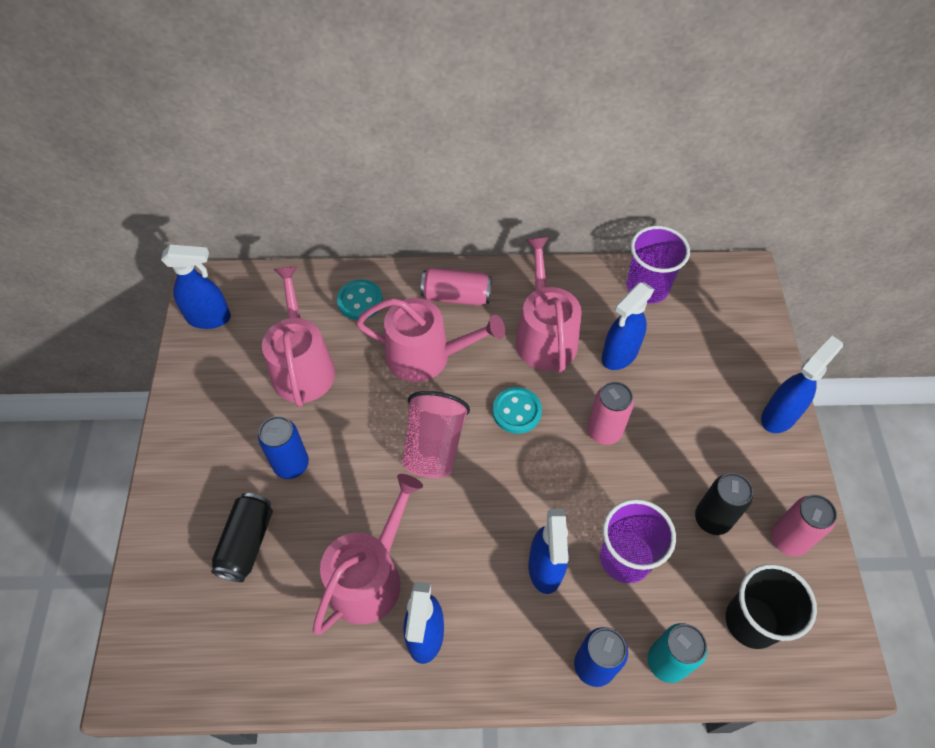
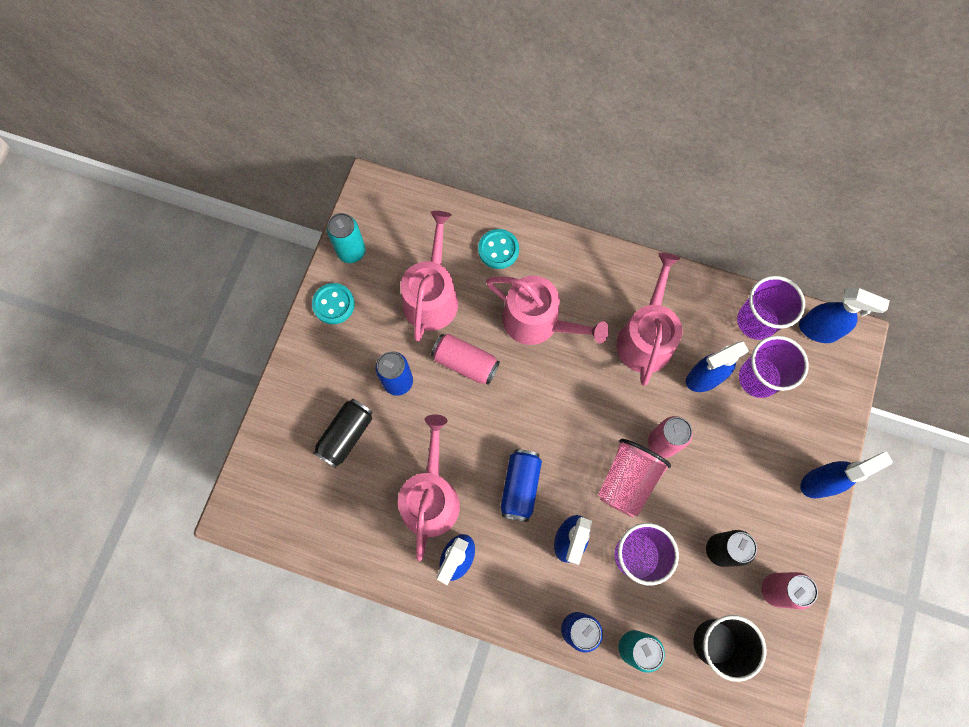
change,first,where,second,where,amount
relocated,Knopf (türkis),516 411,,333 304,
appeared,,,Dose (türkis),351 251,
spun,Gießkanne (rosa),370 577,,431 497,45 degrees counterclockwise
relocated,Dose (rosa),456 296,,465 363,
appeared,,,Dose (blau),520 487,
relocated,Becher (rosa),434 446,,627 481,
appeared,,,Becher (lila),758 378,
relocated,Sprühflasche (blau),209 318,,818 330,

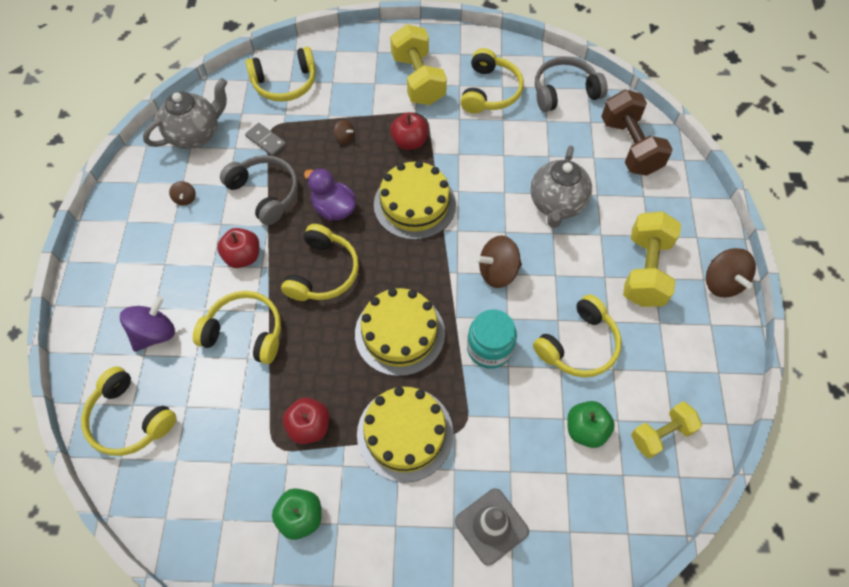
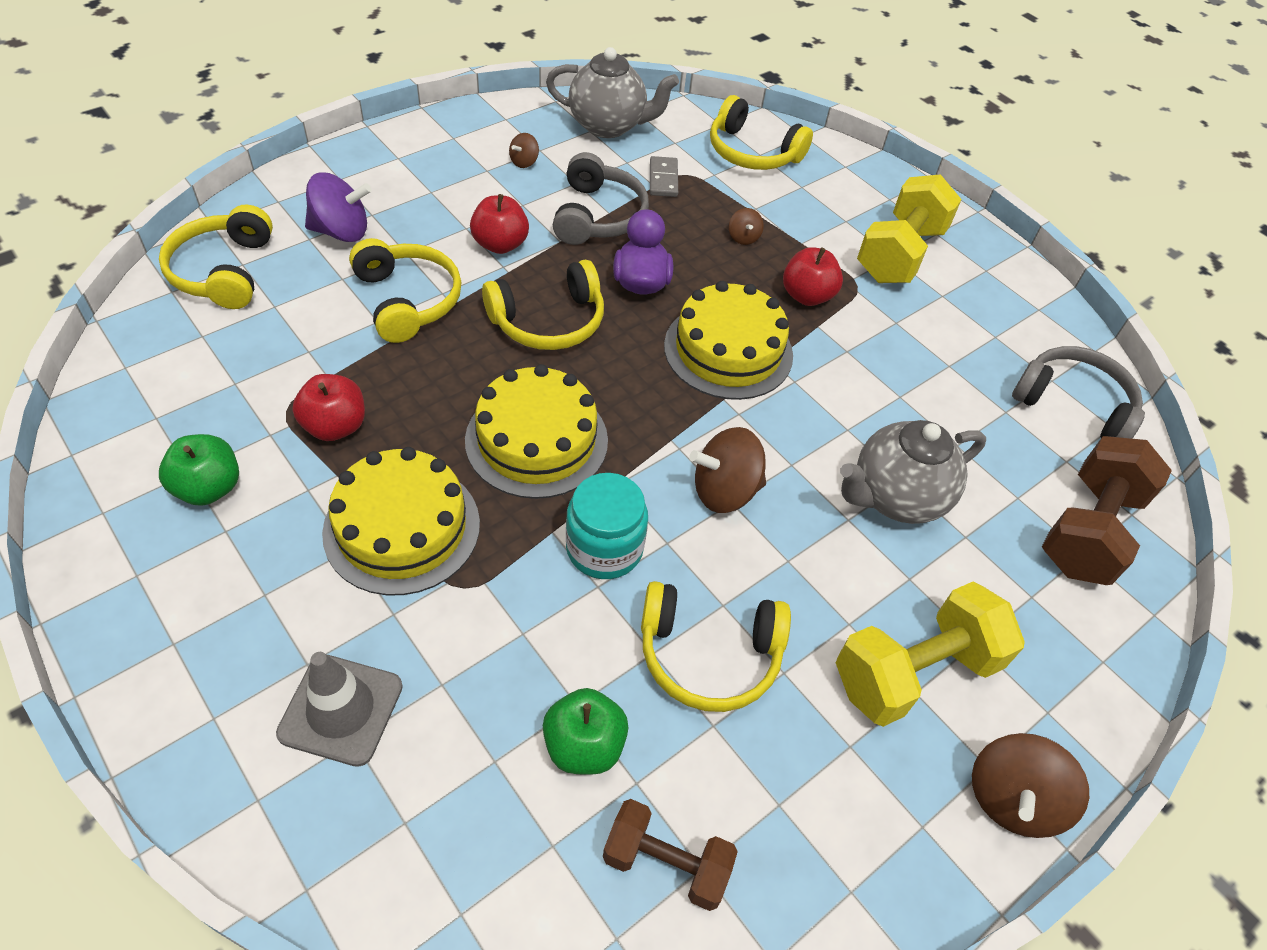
change,first,where,second,where,amount
colour,Hantel (gelb),661 434,Hantel (braun),666 863,
spun,Kreisel (braun),498 272,,725 491,45 degrees counterclockwise
missing,Kopfhörer (gelb),490 91,,,

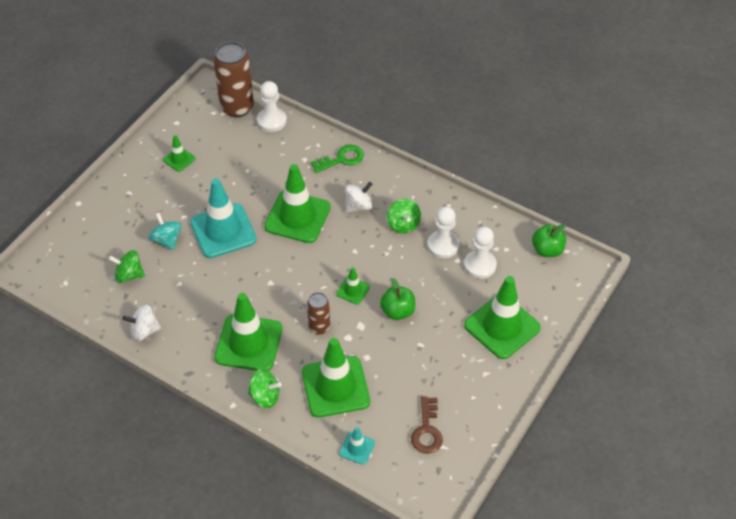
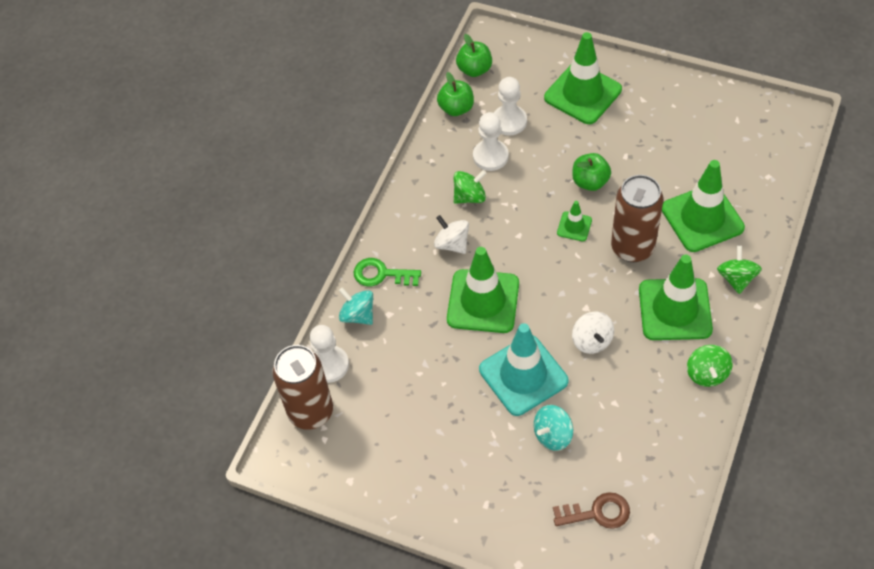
change,first,where,second,where,amount
appeared,,,Kreisel (türkis),358 315,
spun,Schlüssel (grün),342 159,,381 274,45 degrees counterclockwise
appeared,,,Apfel (grün),456 108,
relocated,Schlüssel (braun),427 430,,597 513,
relocated,Kreisel (weiß),144 331,,592 341,
size,Dose (braun),319 327,,632 248,x1.80
relocated,Kreisel (grün),129 275,,707 373,
missing,Leitkegel (grün),179 159,,,
missing,Leitkegel (türkis),357 448,,,

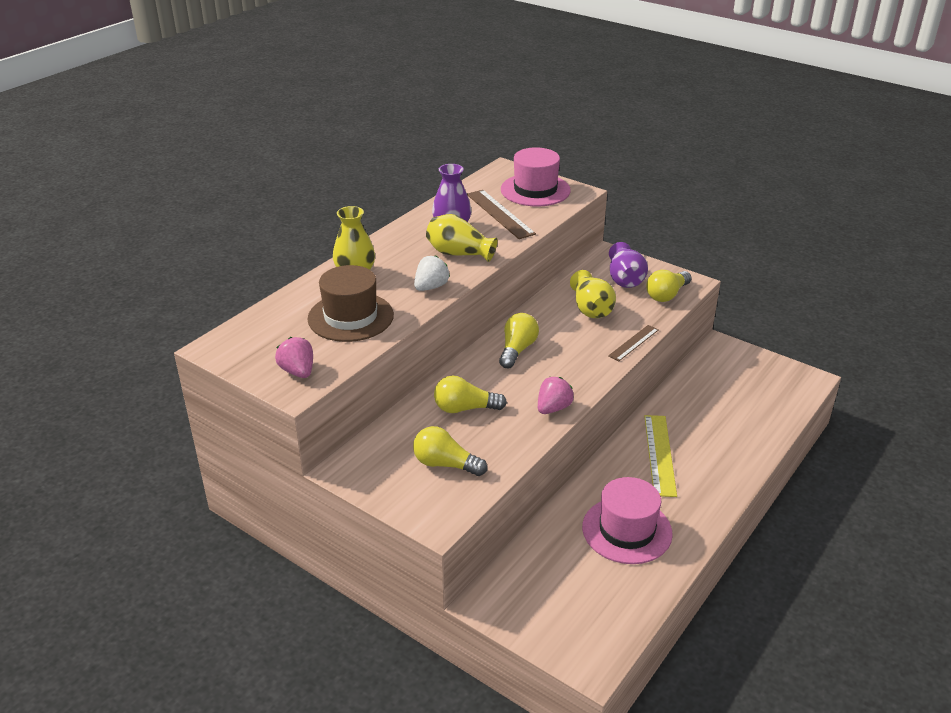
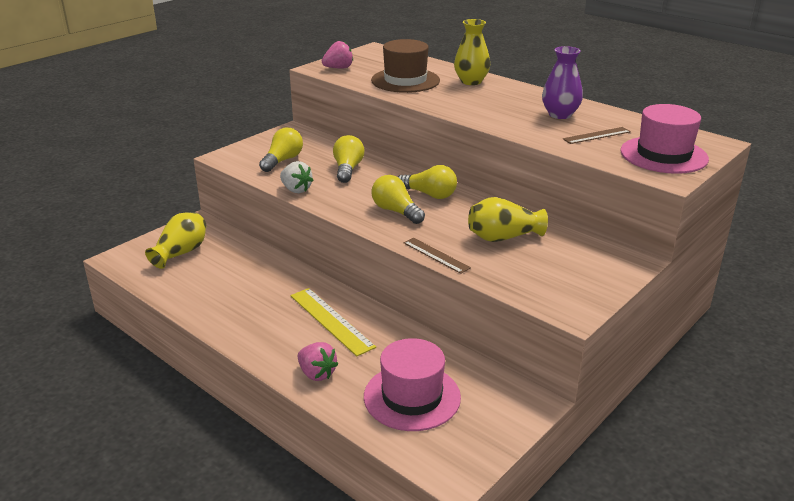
change,first,where,second,where,amount
relocated,Vase (gelb),459 253,,181 252,
relocated,Erdbeere (weiß),431 287,,296 190,
spun,Lineal (gelb),659 454,,331 320,45 degrees clockwise
relocated,Erdbeere (rosa),553 408,,317 373,
relocated,Hut (rosa),627 530,,412 397,
relocated,Glühbirne (gelb),667 295,,396 211,
size,Lineal (braun),500 214,,597 135,x0.62
missing,Vase (lila),625 279,,,

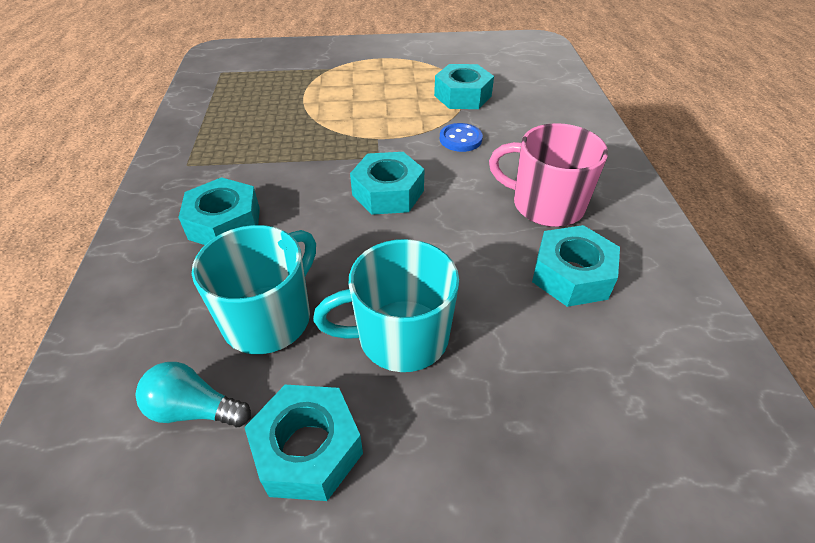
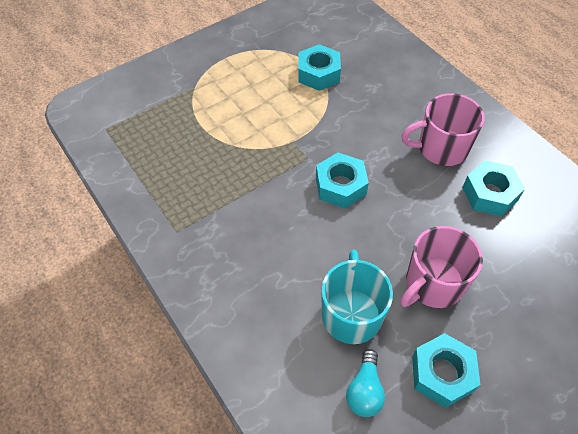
change,first,where,second,where,amount
spun,Glühbirne (türkis),194 409,,364 390,60 degrees counterclockwise
colour,Tasse (türkis),400 337,Tasse (rosa),433 284,
missing,Sechskantmutter (türkis),224 223,,,
missing,Knopf (blau),460 139,,,

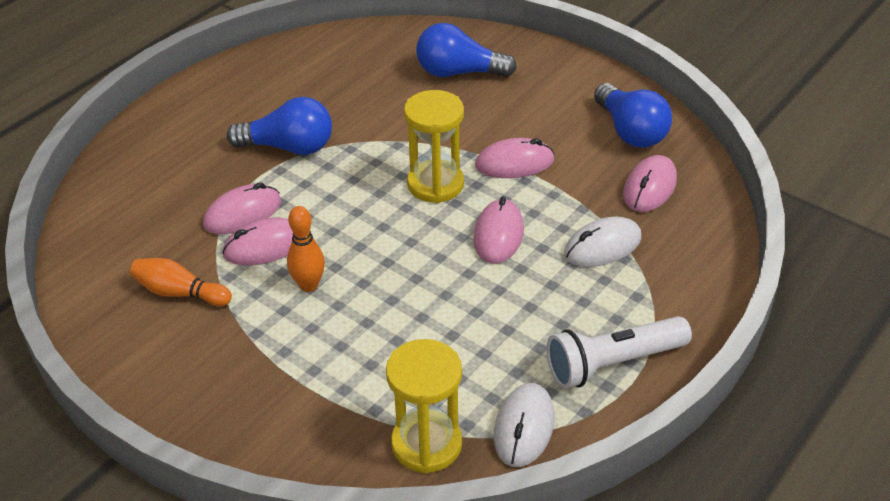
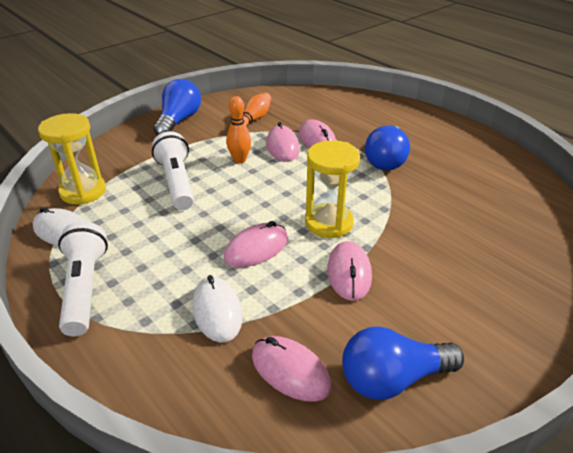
change,first,where,second,where,amount
appeared,,,Taschenlampe (weiß),177 182,
relocated,Glühbirne (blau),459 72,,179 121,
spun,Computermaus (rosa),498 235,,256 249,60 degrees counterclockwise

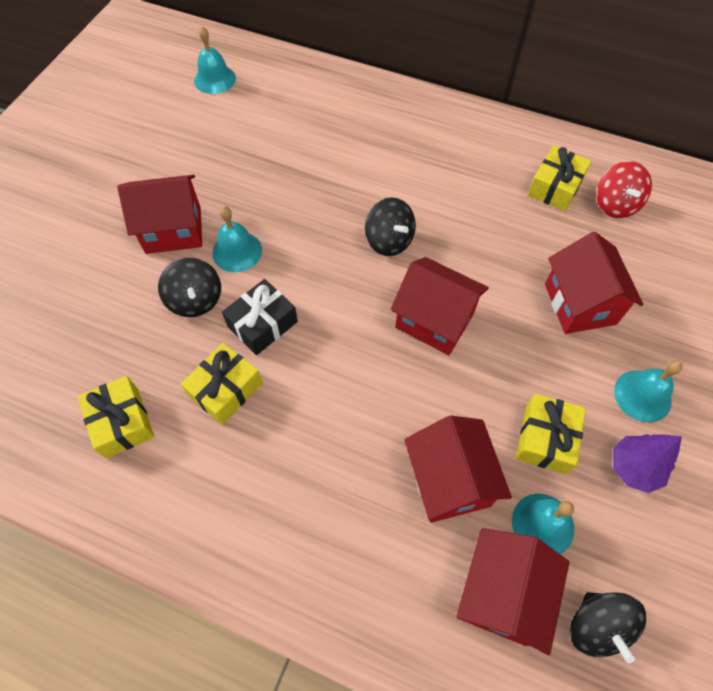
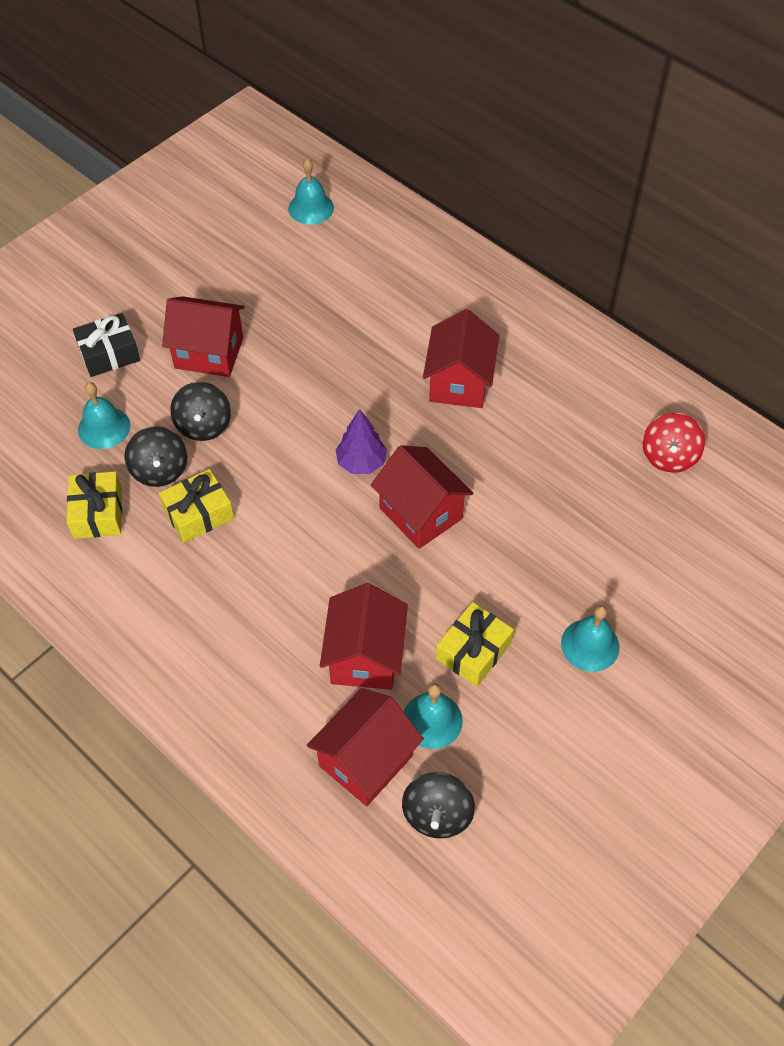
change,first,where,second,where,amount
relocated,Geschenk (schwarz),262 324,,109 354,
relocated,Glocke (türkis),237 251,,104 427,
relocated,Kreisel (schwarz),389 240,,160 470,
relocated,Baum (lila),634 468,,361 462,
relocated,Haus (rot),580 304,,459 382,
missing,Geschenk (gelb),555 187,,,

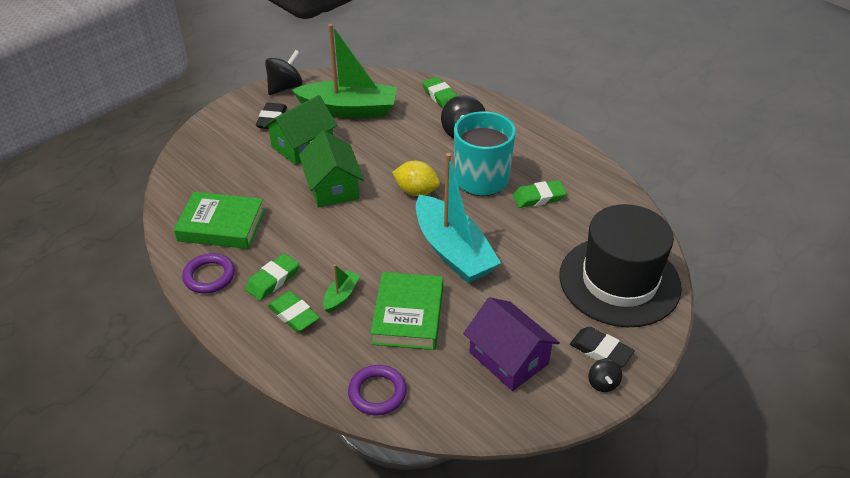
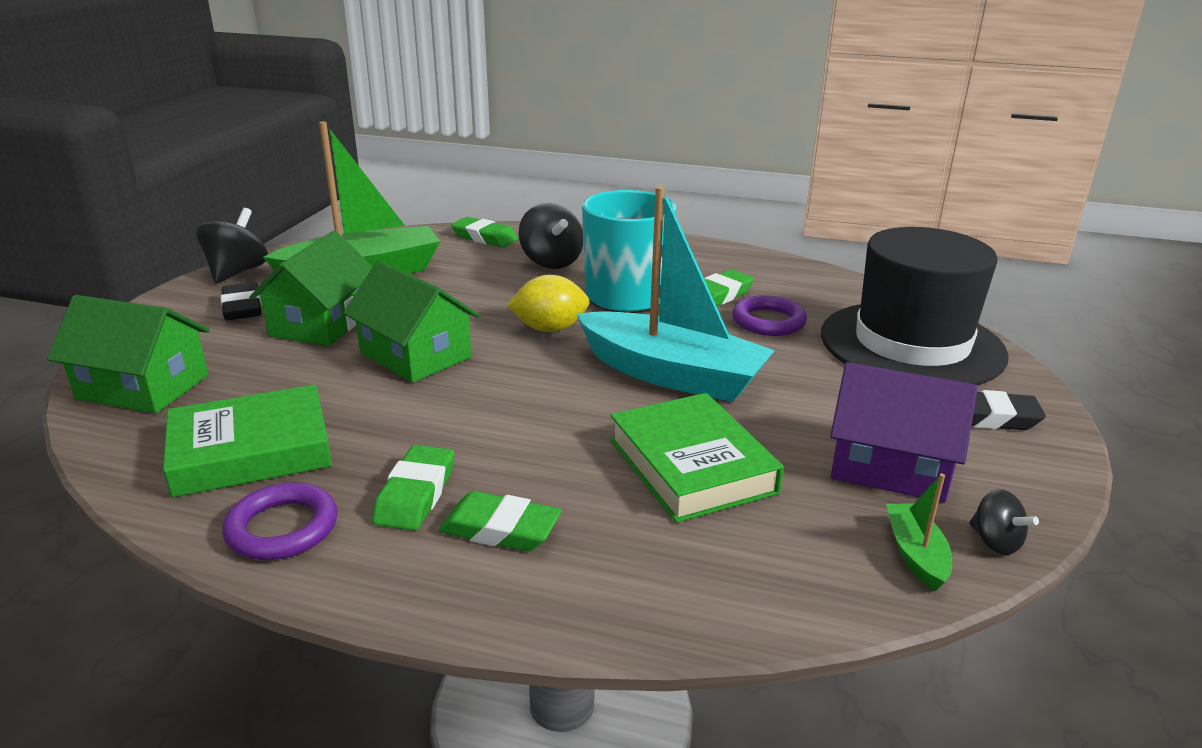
change,first,where,second,where,amount
appeared,,,Haus (grün),143 387,
relocated,Ring (lila),377 393,,768 321,
relocated,Boot (grün),341 296,,915 554,
relocated,Kreisel (schwarz),603 383,,995 542,

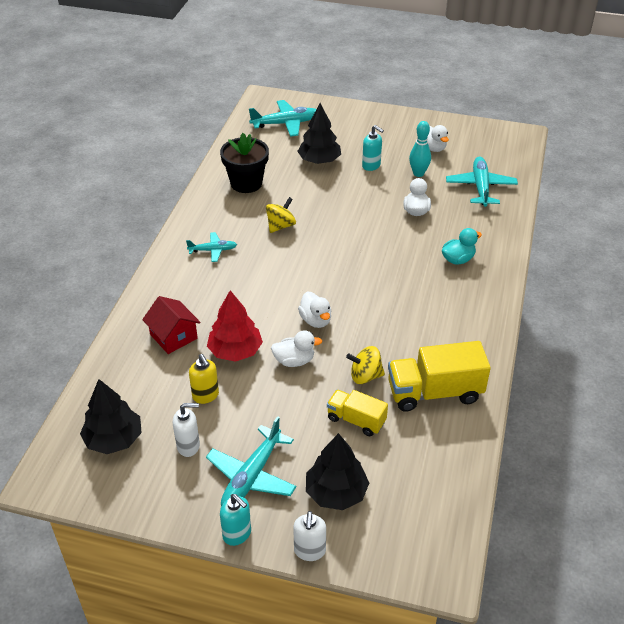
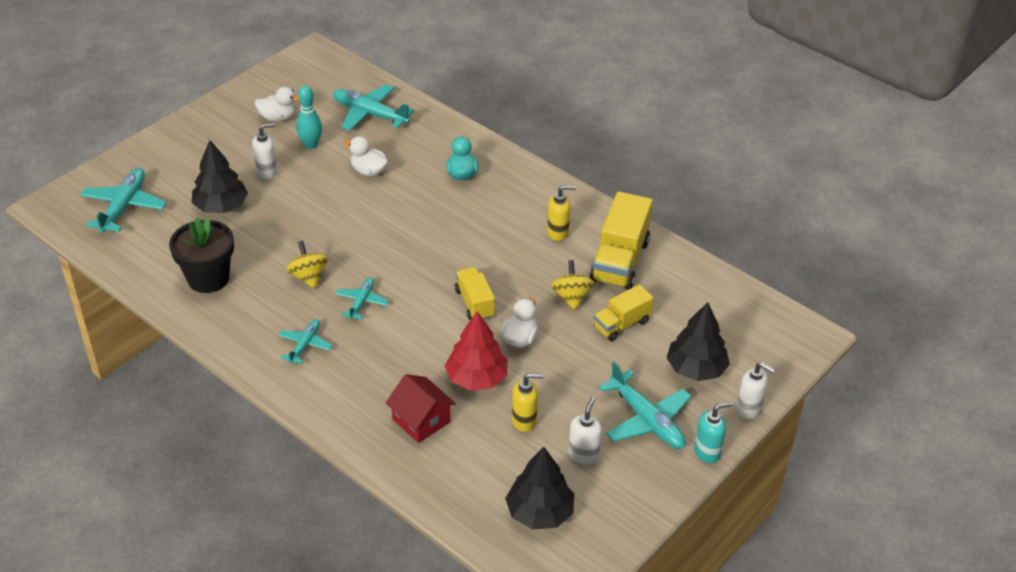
change,first,where,second,where,amount
colour,Seifenspender (türkis),371 166,Seifenspender (weiß),267 172,
appeared,,,Flugzeug (türkis),361 302,
spun,Haus (rot),173 336,,421 420,60 degrees clockwise
exchanged,Ente (weiß),315 320,Lastwagen (gelb),474 303,
appeared,,,Seifenspender (gelb),558 233,
spun,Kreisel (gelb),365 376,,571 297,150 degrees clockwise

